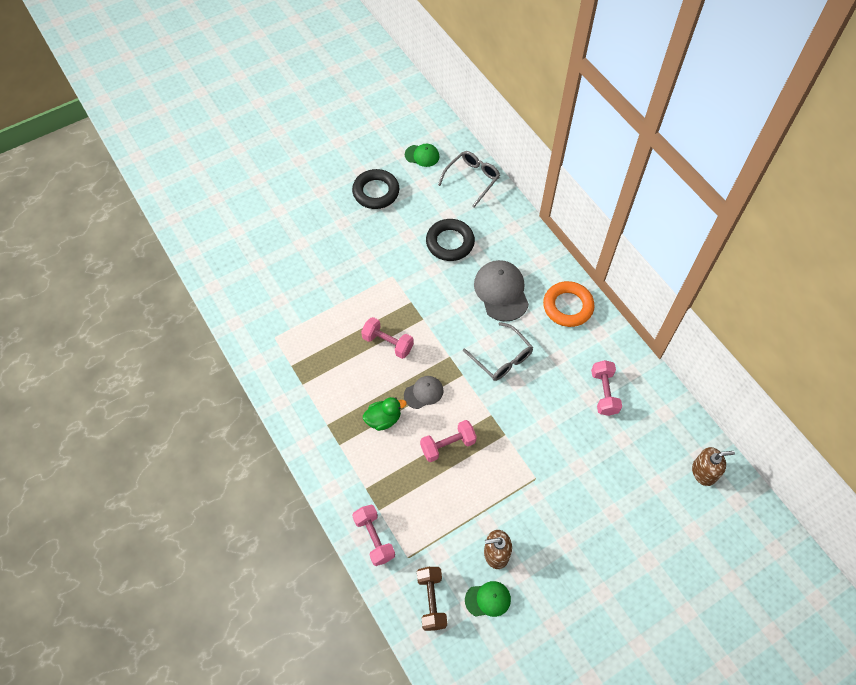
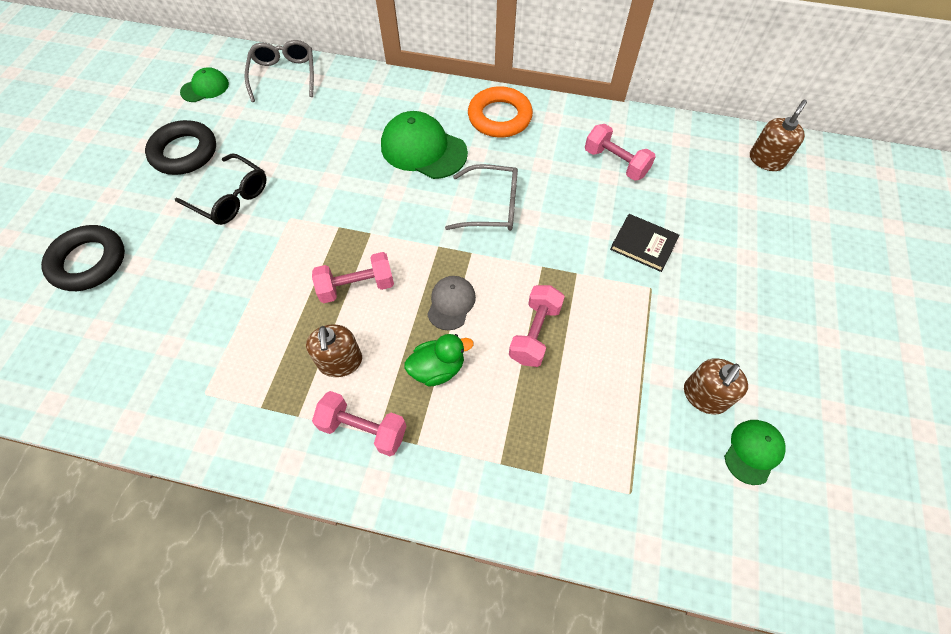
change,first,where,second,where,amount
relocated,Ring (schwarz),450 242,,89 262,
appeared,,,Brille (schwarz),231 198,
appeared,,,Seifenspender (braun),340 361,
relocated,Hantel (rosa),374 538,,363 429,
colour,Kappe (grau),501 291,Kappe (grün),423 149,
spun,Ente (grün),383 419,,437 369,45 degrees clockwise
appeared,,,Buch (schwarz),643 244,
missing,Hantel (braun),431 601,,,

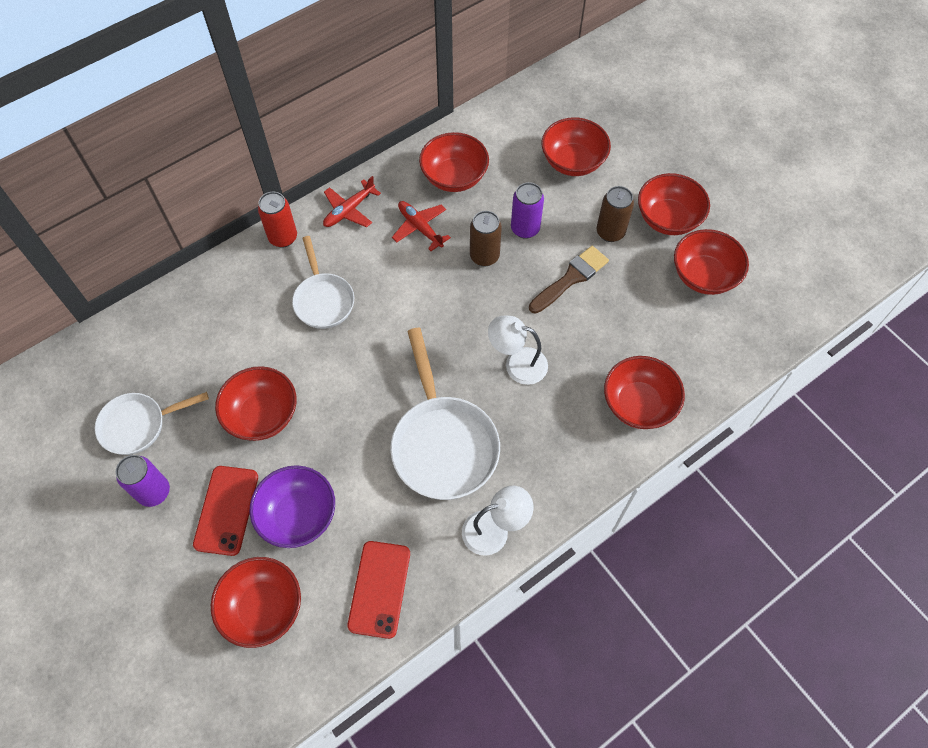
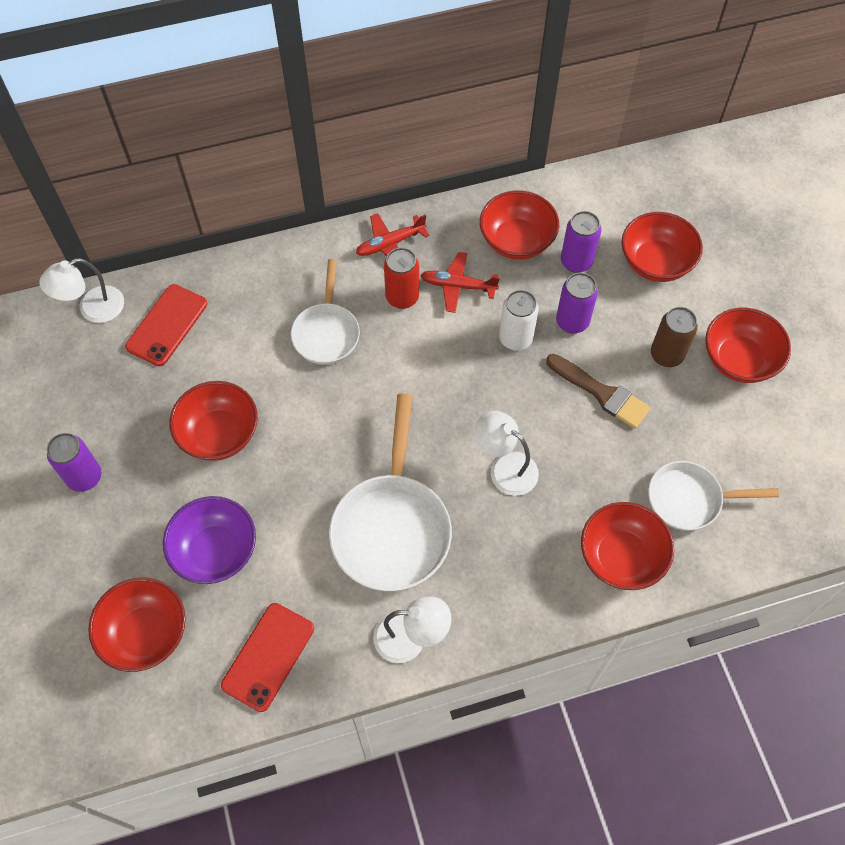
change,first,where,second,where,amount
appeared,,,Lampe (weiß),92 309,
relocated,Handy (rot),226 510,,167 325,
relocated,Dose (rot),283 237,,402 297,
spun,Flugzeug (rot),420 228,,458 286,60 degrees counterclockwise
colour,Dose (braun),484 256,Dose (weiß),515 338,
spun,Pinsel (braun),570 278,,601 393,60 degrees clockwise
appeared,,,Dose (lila),576 262,
relocated,Pfanne (weiß),139 425,,690 499,
missing,Schüssel (rot),704 276,,,

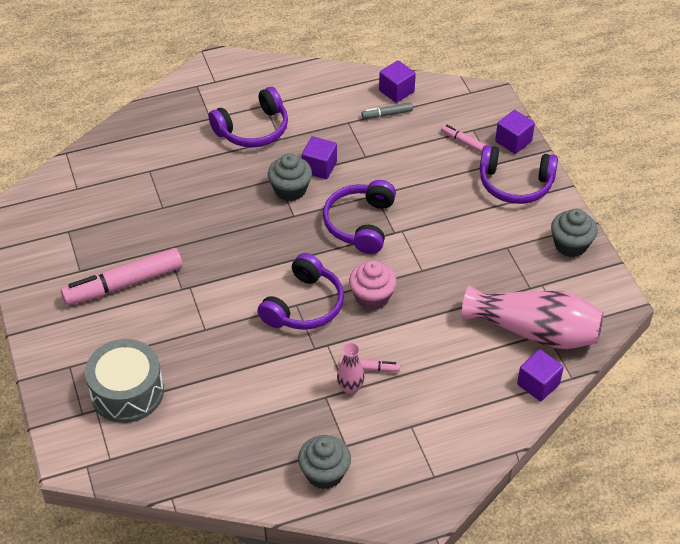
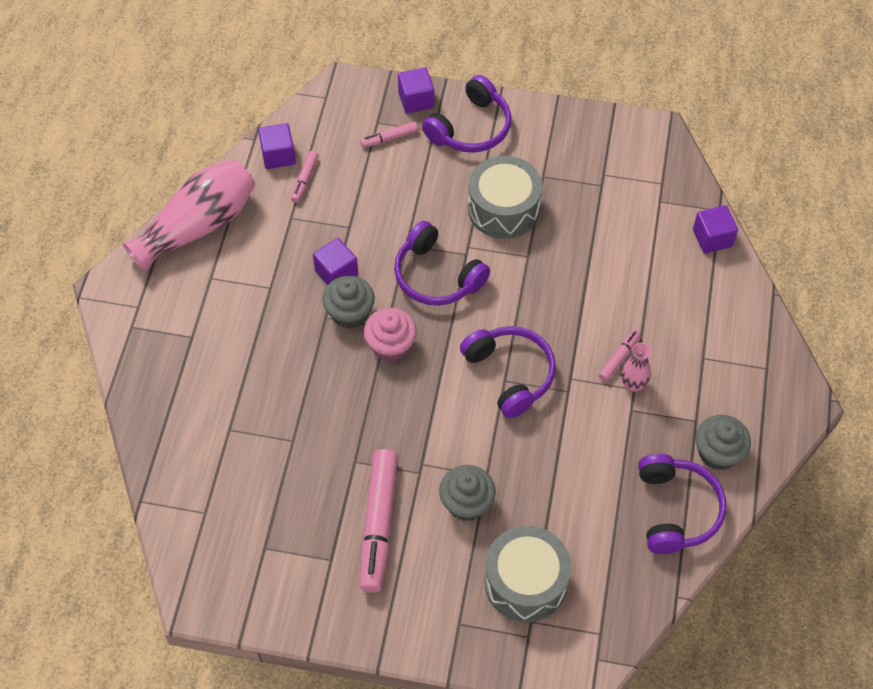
change,first,where,second,where,amount
relocated,Vase (rosa),534 331,,198 226,
colour,Filzstift (grau),387 114,Filzstift (rosa),305 179,
relocated,Muffin (rosa),372 297,,390 345,
relocated,Muffin (grau),570 245,,466 503,
appeared,,,Trommel (grau),503 208,
relocated,Kopfhörer (lila),253 129,,676 510,

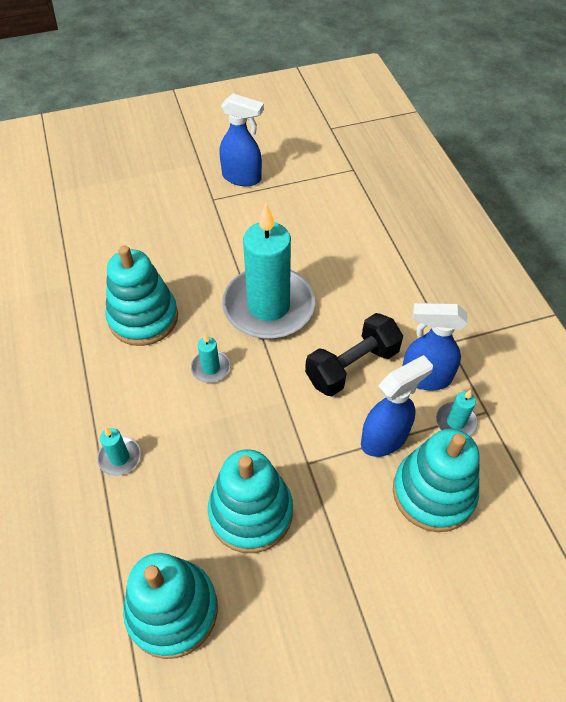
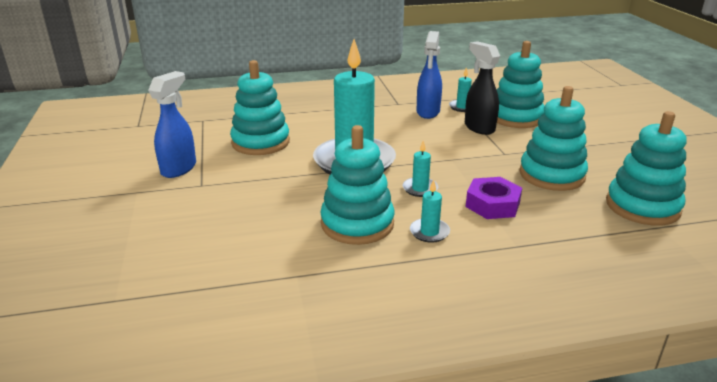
change,first,where,second,where,amount
appeared,,,Stapelspielzeug (türkis),260 142,
relocated,Kerze (türkis),119 457,,429 232,
colour,Sprühflasche (blau),385 438,Sprühflasche (schwarz),479 128,
appeared,,,Sechskantmutter (lila),492 204,
missing,Hantel (schwarz),352 366,,,

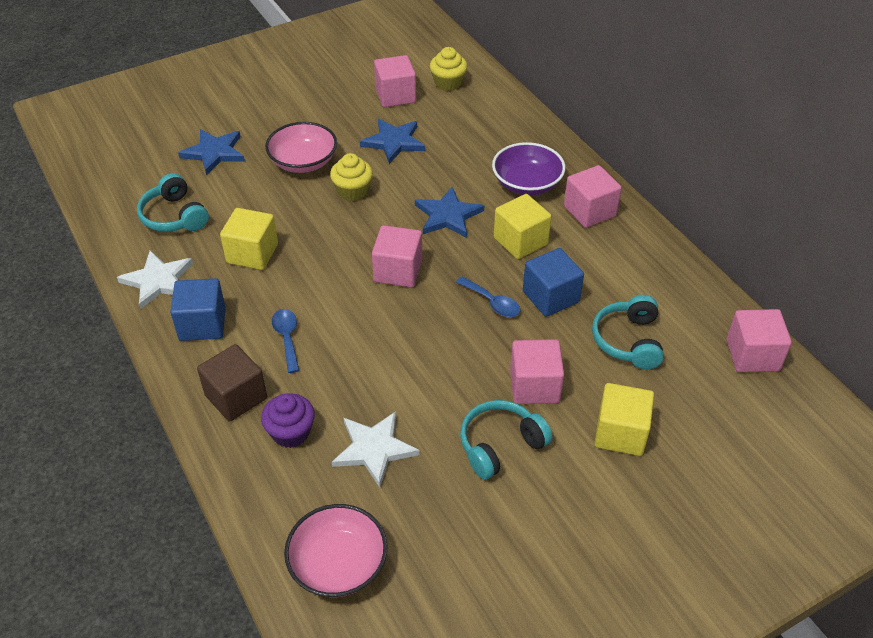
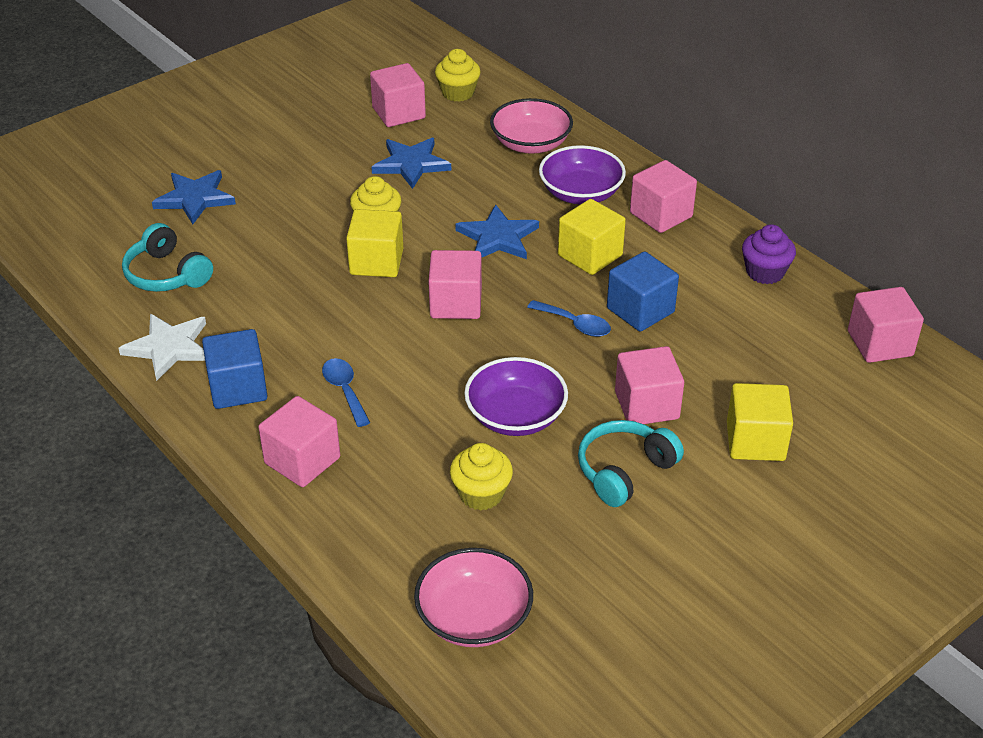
change,first,where,second,where,amount
colour,Kubus (braun),236 397,Kubus (rosa),302 460,
relocated,Kubus (gelb),252 253,,376 262,
exchanged,Stern (weiß),374 449,Muffin (gelb),481 494,
appeared,,,Schüssel (lila),515 416,
relocated,Schüssel (rosa),303 162,,531 144,
relocated,Muffin (lila),291 432,,765 272,
missing,Kopfhörer (türkis),628 341,,,

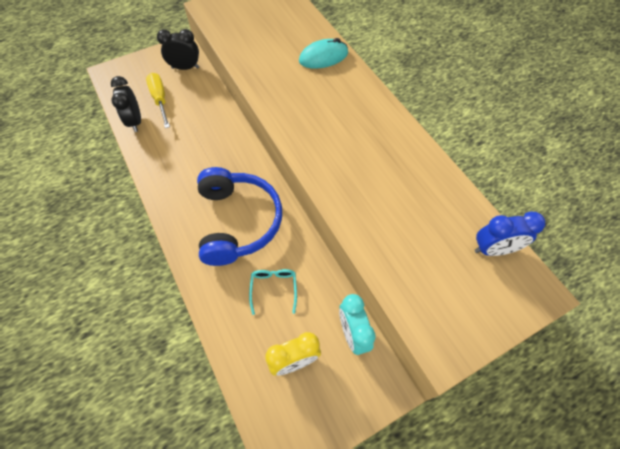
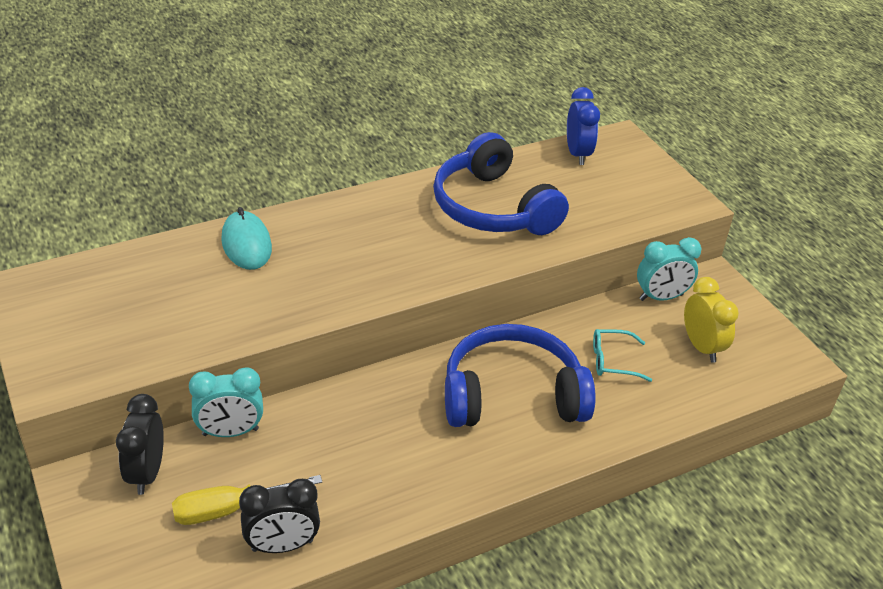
change,first,where,second,where,amount
appeared,,,Wecker (türkis),230 432,
appeared,,,Kopfhörer (blau),493 207,

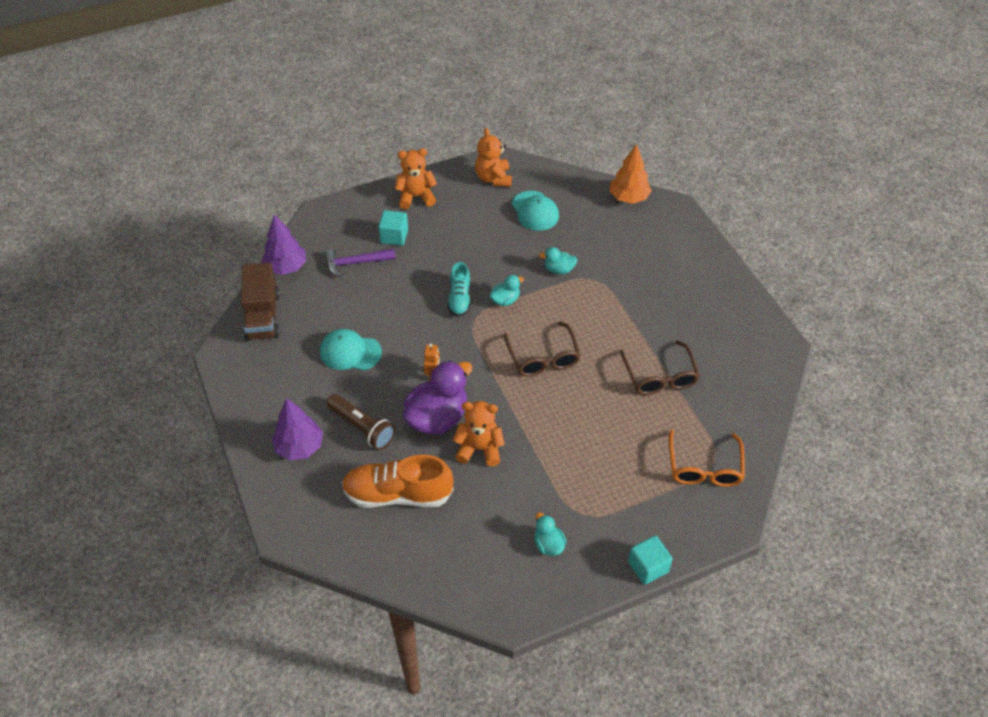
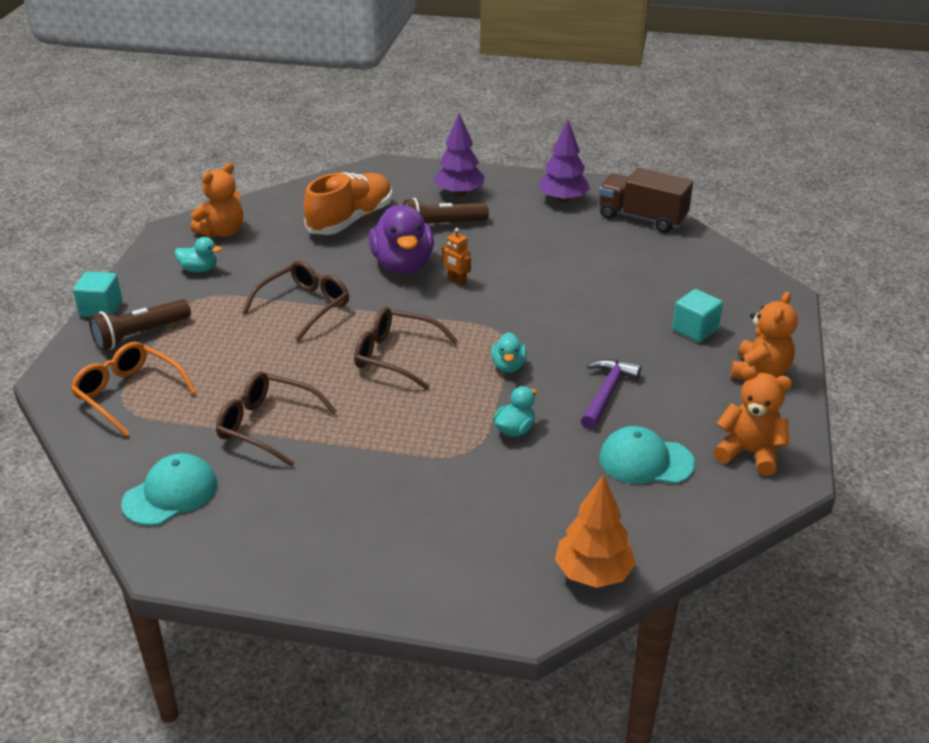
change,first,where,second,where,amount
appeared,,,Taschenlampe (braun),140 335,
relocated,Kappe (türkis),350 352,,170 494,
relocated,Teddybär (orange),479 448,,222 232,
appeared,,,Brille (braun),305 306,
relocated,Baum (lila),286 267,,563 200,
relocated,Hammer (lila),355 263,,606 393,
missing,Schuh (türkis),459 299,,,

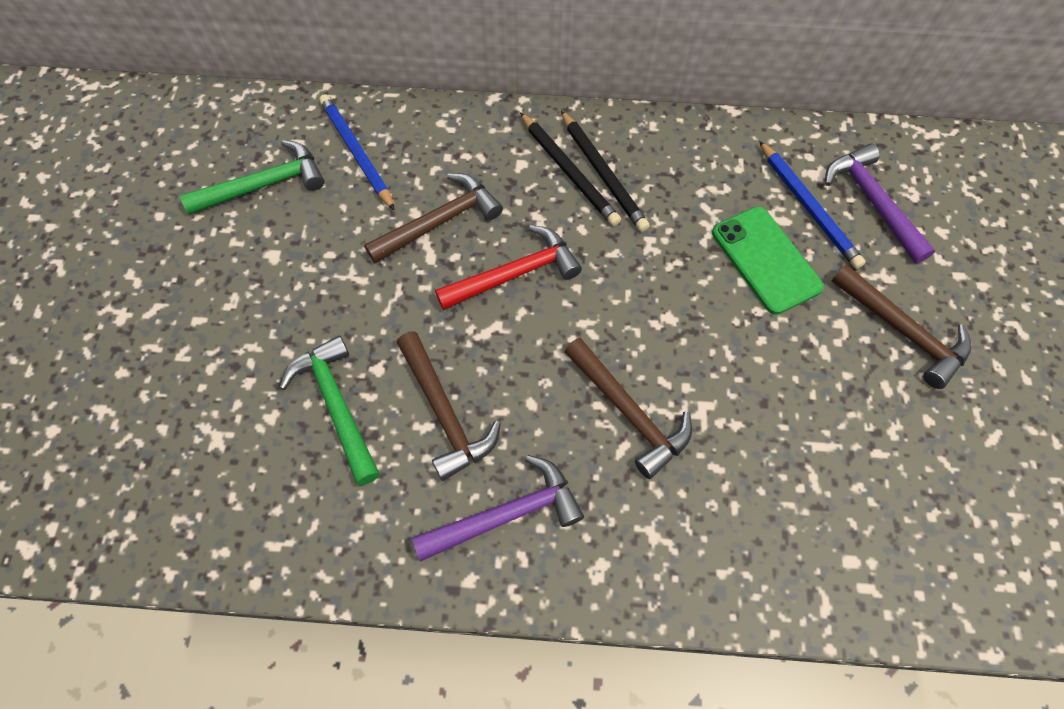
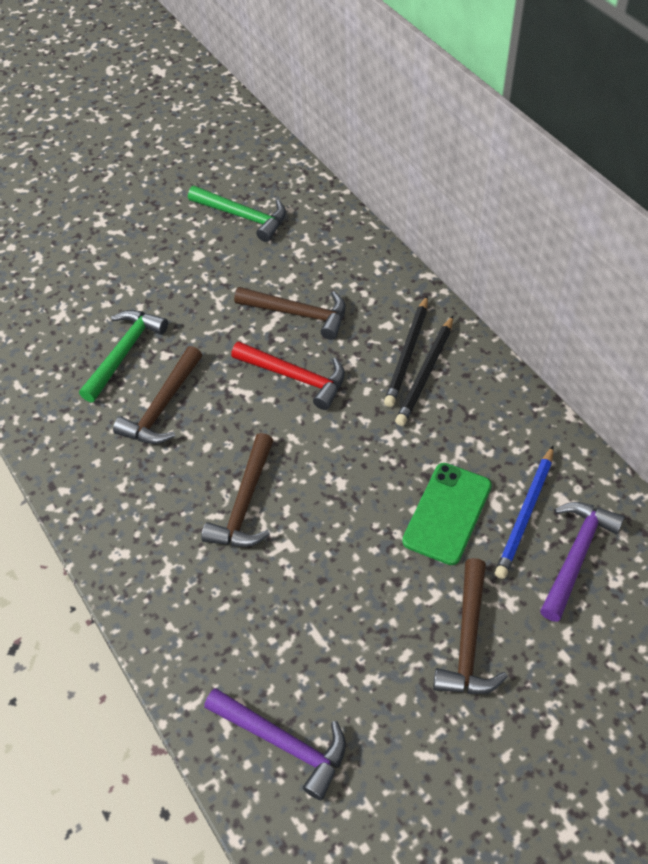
change,first,where,second,where,amount
relocated,Hammer (lila),506 514,,283 742,
missing,Bleistift (blau),357 153,,,

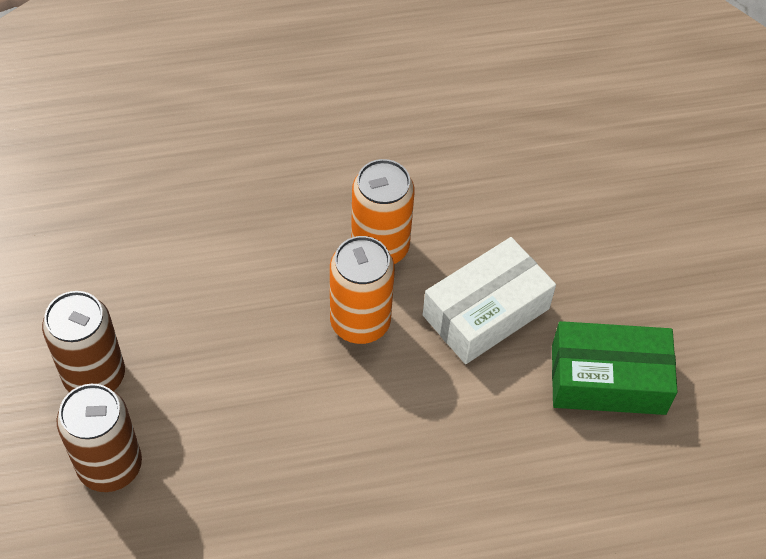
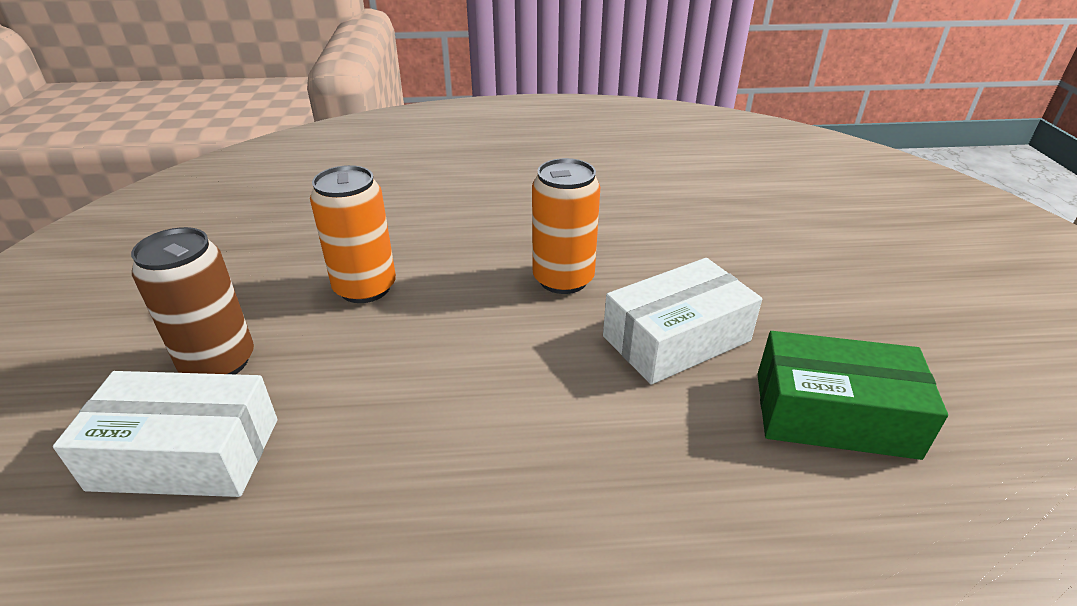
change,first,where,second,where,amount
exchanged,Dose (braun),110 465,Schachtel (weiß),186 453,
relocated,Dose (orange),360 322,,365 288,

